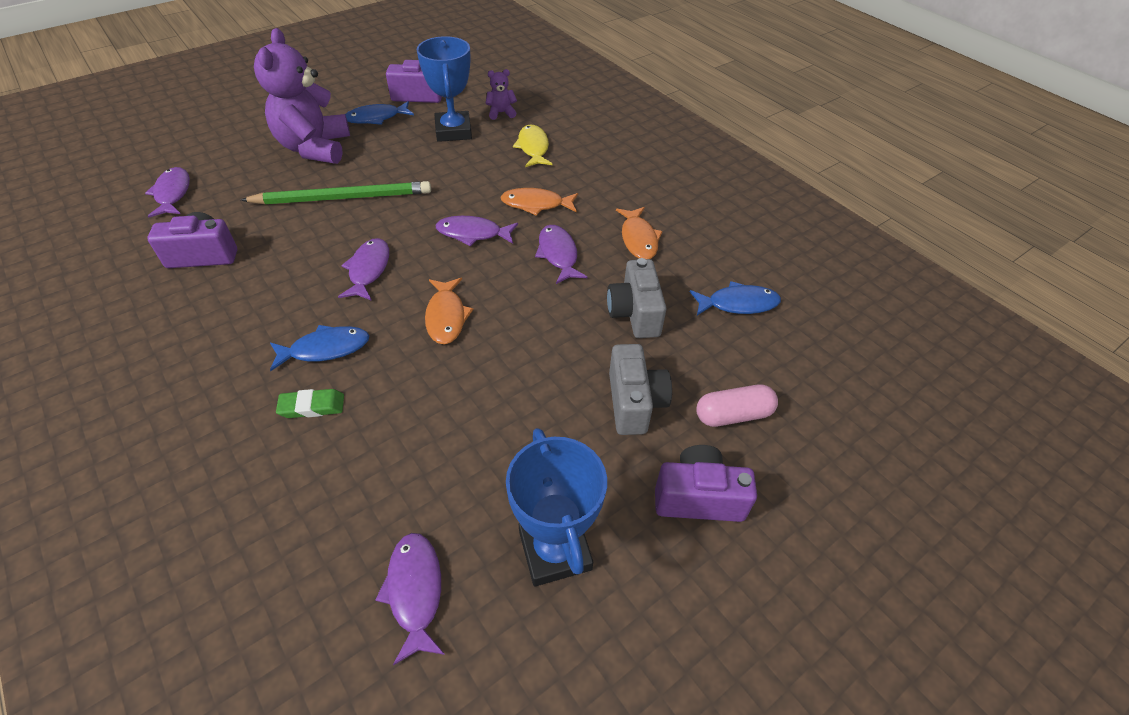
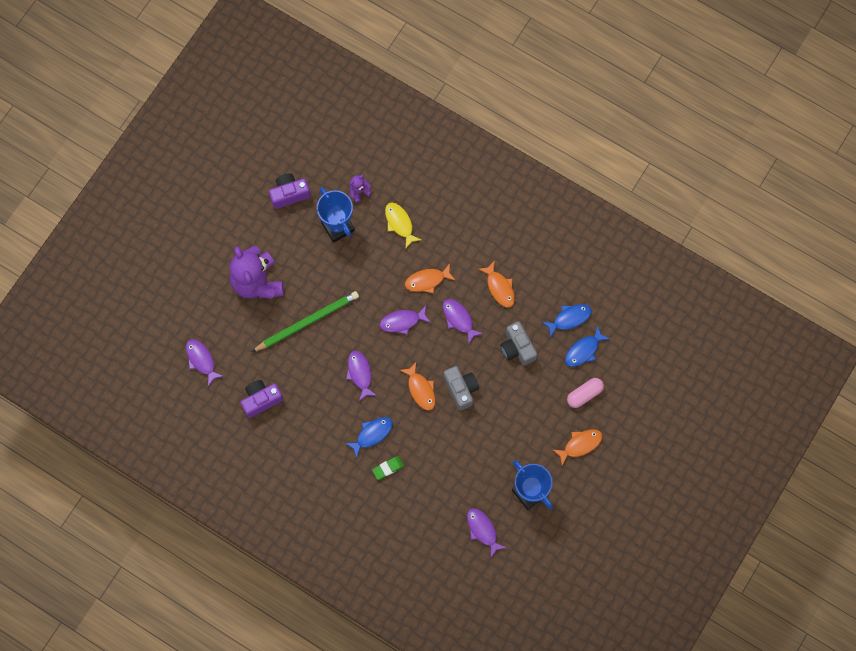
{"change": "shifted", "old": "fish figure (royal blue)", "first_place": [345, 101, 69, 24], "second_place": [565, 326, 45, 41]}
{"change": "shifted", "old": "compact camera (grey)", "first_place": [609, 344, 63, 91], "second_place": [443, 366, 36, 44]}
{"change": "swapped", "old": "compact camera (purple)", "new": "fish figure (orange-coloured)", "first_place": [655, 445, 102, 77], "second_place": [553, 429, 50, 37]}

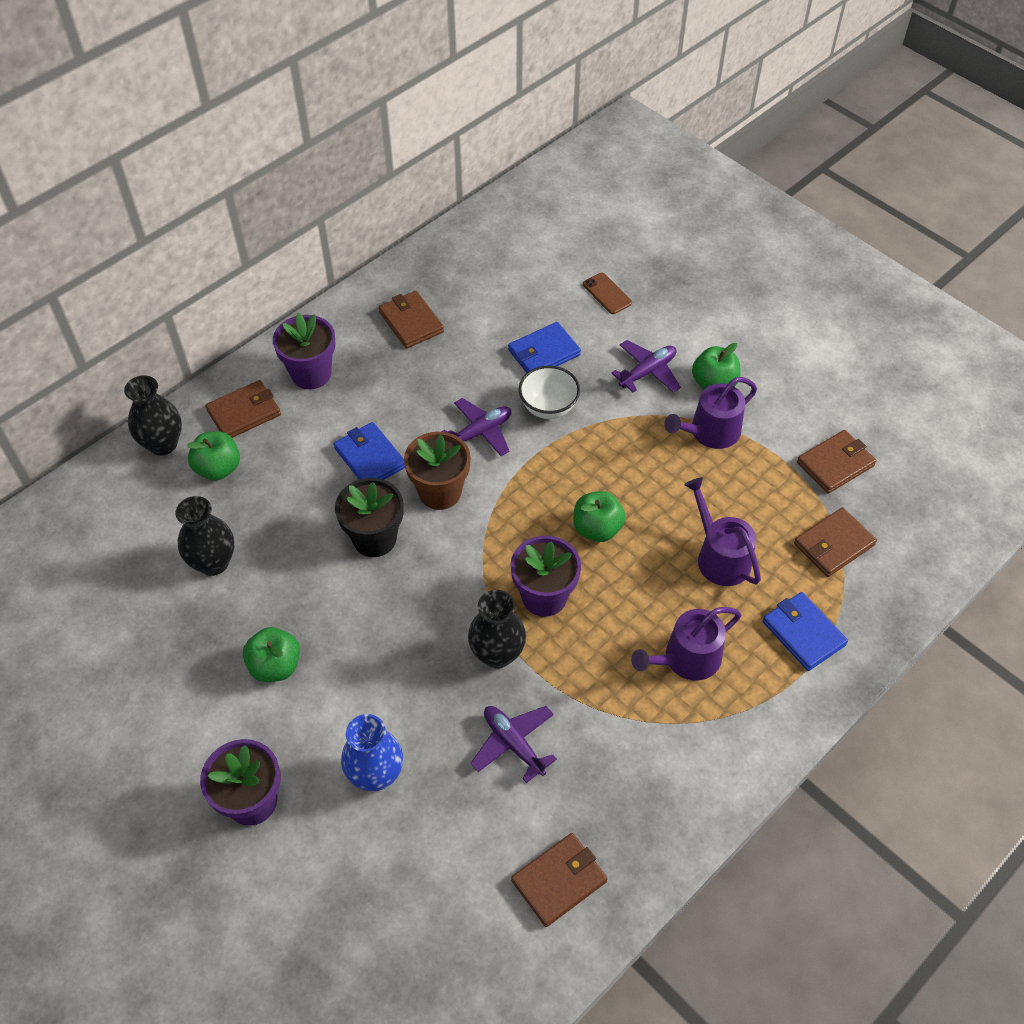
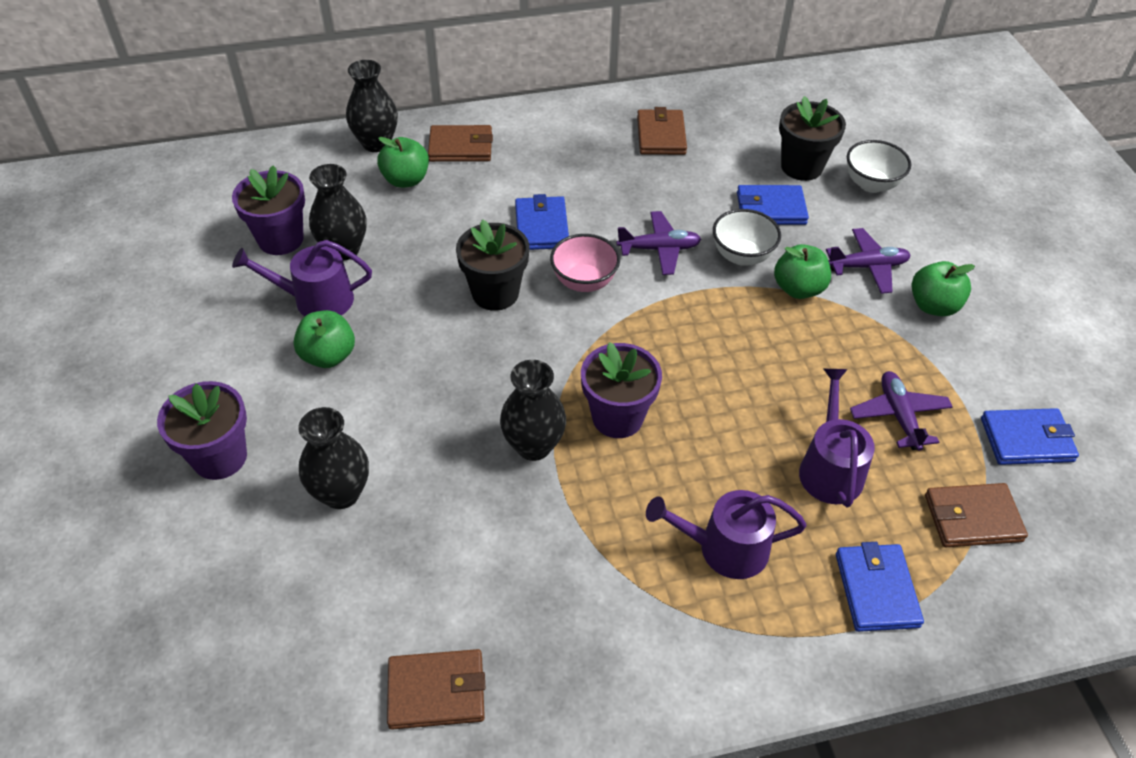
{"change": "shifted", "old": "plant pot (purple)", "first_place": [273, 313, 63, 76], "second_place": [232, 165, 73, 90]}
{"change": "repainted", "old": "flower vase (royal blue)", "new": "flower vase (ebony)", "first_place": [341, 714, 62, 77], "second_place": [298, 407, 71, 102]}
{"change": "swapped", "old": "plant pot (brown)", "new": "bowl (rosy)", "first_place": [404, 432, 67, 78], "second_place": [550, 234, 70, 58]}
{"change": "shifted", "old": "toy plane (purple)", "first_place": [471, 706, 86, 77], "second_place": [850, 371, 103, 80]}
{"change": "shifted", "old": "apple fruit (leaf-green)", "first_place": [573, 491, 53, 51], "second_place": [774, 244, 57, 55]}
{"change": "swapped", "old": "mobile phone (brown)", "new": "bowl (white)", "first_place": [583, 273, 49, 41], "second_place": [847, 140, 64, 53]}
{"change": "shifted", "old": "watering pot (purple)", "first_place": [664, 377, 93, 72], "second_place": [232, 240, 140, 76]}
{"change": "repainted", "old": "wallet (brown)", "new": "wallet (royal blue)", "first_place": [797, 430, 79, 64], "second_place": [981, 408, 98, 57]}
{"change": "new", "new": "plant pot (ebony)", "second_place": [779, 96, 67, 85]}

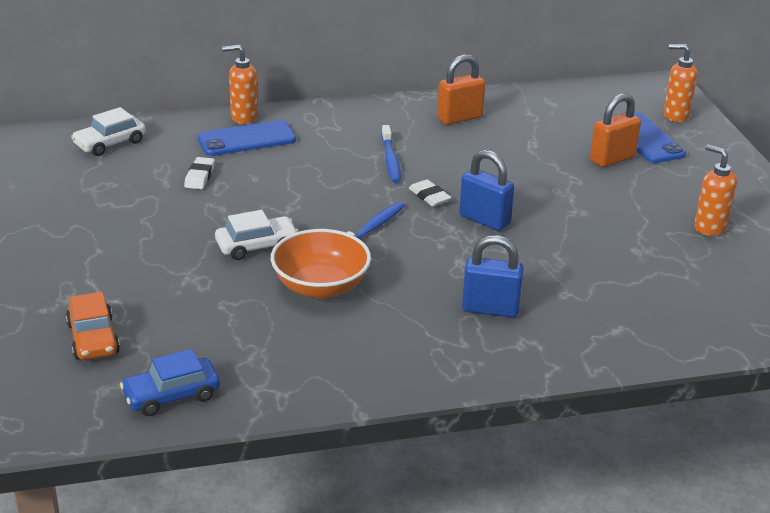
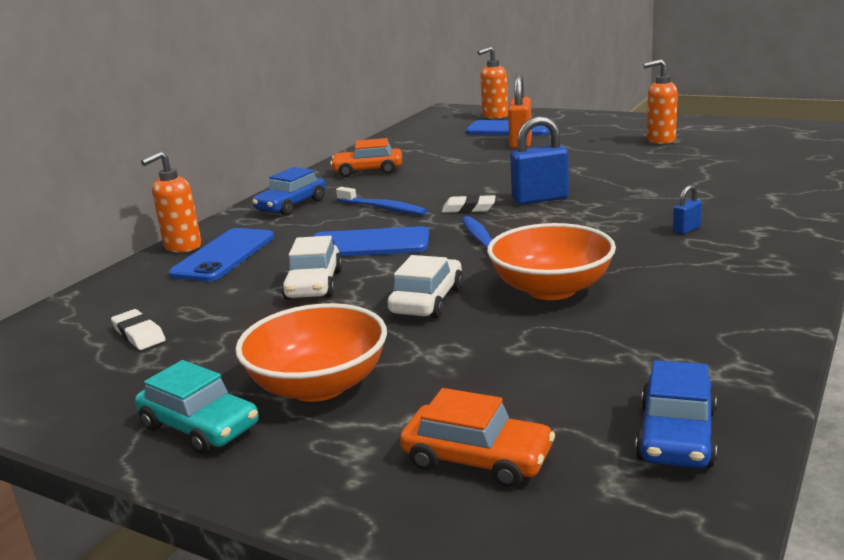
{"change": "shifted", "old": "car (white)", "first_place": [71, 107, 75, 49], "second_place": [282, 236, 61, 64]}
{"change": "shifted", "old": "gum eraser (white)", "first_place": [184, 157, 31, 32], "second_place": [111, 309, 55, 41]}
{"change": "swapped", "old": "small lock (orange-coloured)", "new": "car (orange-coloured)", "first_place": [437, 54, 48, 71], "second_place": [330, 138, 72, 39]}
{"change": "scaled", "old": "small lock (royal blue)", "first_place": [462, 235, 62, 83], "second_place": [673, 185, 29, 50], "factor": 0.49}
{"change": "new", "new": "car (aqua)", "second_place": [135, 360, 124, 94]}
{"change": "new", "new": "bowl (orange-coloured)", "second_place": [235, 303, 152, 99]}
{"change": "new", "new": "car (royal blue)", "second_place": [252, 167, 74, 49]}
{"change": "new", "new": "mobile phone (royal blue)", "second_place": [313, 226, 116, 30]}

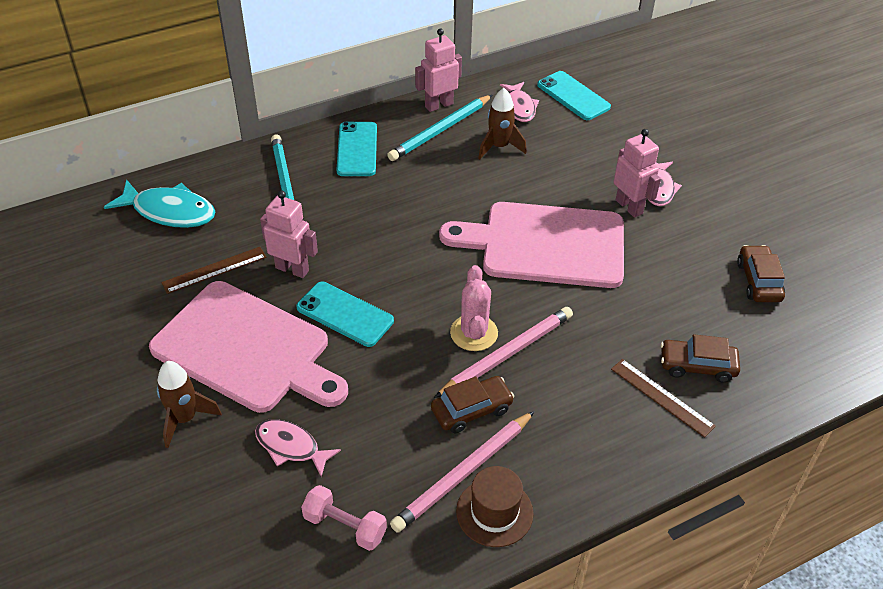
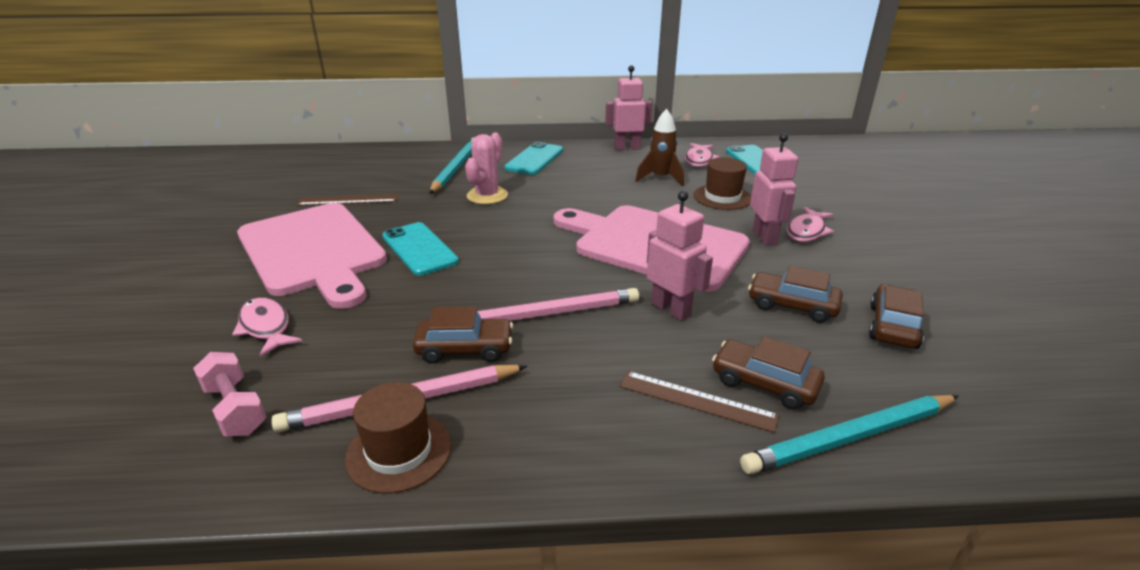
{"change": "gone", "old": "fish figure (aqua)", "first_place": [104, 179, 112, 49]}
{"change": "gone", "old": "rocket (brown)", "first_place": [157, 361, 65, 87]}
{"change": "shifted", "old": "toy robot (rosy)", "first_place": [260, 191, 58, 87], "second_place": [647, 191, 66, 130]}
{"change": "shifted", "old": "pencil (aqua)", "first_place": [387, 95, 105, 66], "second_place": [740, 395, 219, 79]}
{"change": "shifted", "old": "prickly plant (rosy)", "first_place": [450, 265, 48, 86], "second_place": [465, 133, 43, 71]}
{"change": "rotated", "old": "measuring stick (brown)", "first_place": [611, 359, 105, 79], "second_place": [620, 371, 159, 62], "degrees": -45}
{"change": "new", "new": "tall hat (brown)", "second_place": [694, 157, 57, 53]}
{"change": "new", "new": "car (brown)", "second_place": [748, 266, 95, 57]}

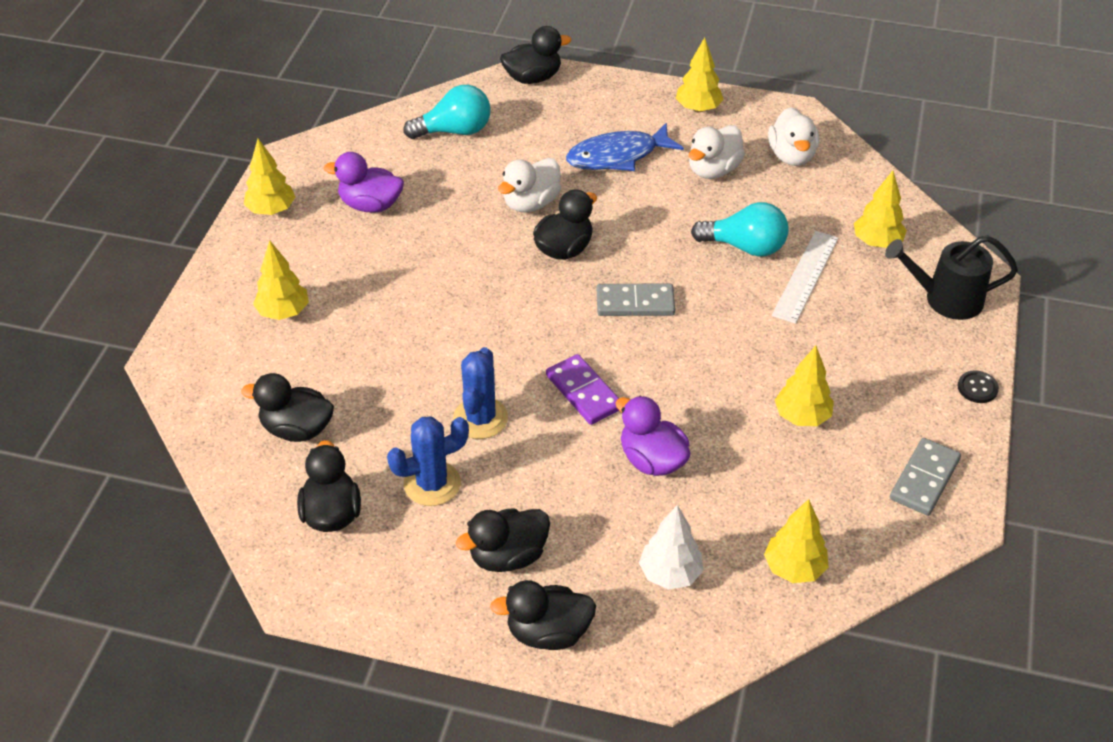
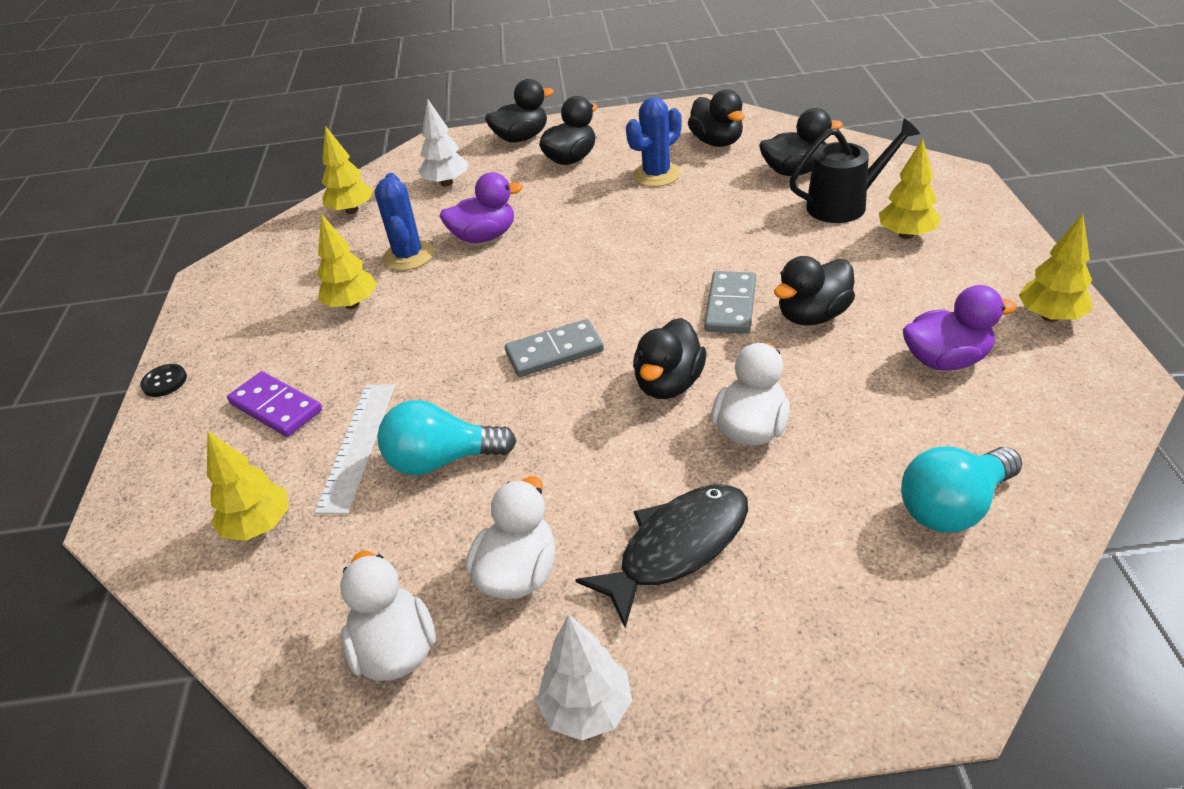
{"change": "shifted", "old": "prickly plant (royal blue)", "first_place": [453, 347, 55, 92], "second_place": [375, 173, 59, 98]}
{"change": "shifted", "old": "duck (ebony)", "first_place": [500, 26, 71, 58], "second_place": [774, 256, 81, 70]}
{"change": "shifted", "old": "domino tile (purple)", "first_place": [546, 354, 73, 71], "second_place": [227, 371, 95, 66]}
{"change": "repainted", "old": "fish figure (royal blue)", "new": "fish figure (ebony)", "first_place": [566, 123, 118, 48], "second_place": [575, 484, 173, 144]}
{"change": "rotated", "old": "duck (purple)", "first_place": [615, 396, 75, 80], "second_place": [439, 172, 84, 71], "degrees": -45}
{"change": "repainted", "old": "tree (bright yellow)", "new": "tree (white)", "first_place": [676, 37, 48, 75], "second_place": [536, 614, 96, 126]}
{"change": "shifted", "old": "watering pot (ebony)", "first_place": [885, 235, 133, 85], "second_place": [789, 118, 131, 105]}
{"change": "shifted", "old": "domino tile (grey)", "first_place": [890, 438, 71, 78], "second_place": [704, 271, 52, 63]}

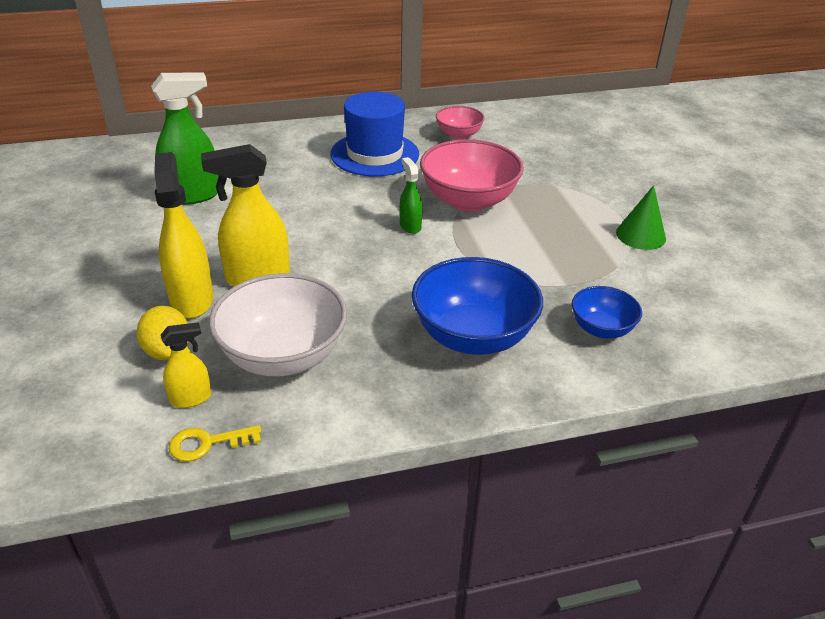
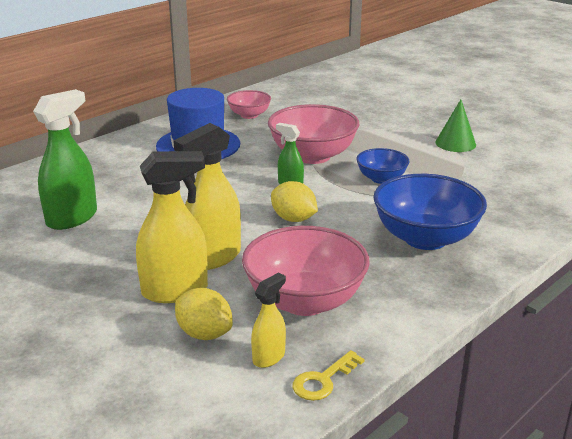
{"change": "rotated", "old": "sprayer (bright yellow)", "first_place": [154, 152, 59, 166], "second_place": [136, 151, 72, 152], "degrees": 120}
{"change": "repainted", "old": "bowl (white)", "new": "bowl (rosy)", "first_place": [209, 273, 138, 103], "second_place": [242, 226, 128, 90]}
{"change": "shifted", "old": "bowl (royal blue)", "first_place": [572, 286, 70, 53], "second_place": [356, 148, 53, 36]}
{"change": "new", "new": "citrus fruit (bright yellow)", "second_place": [271, 181, 47, 41]}

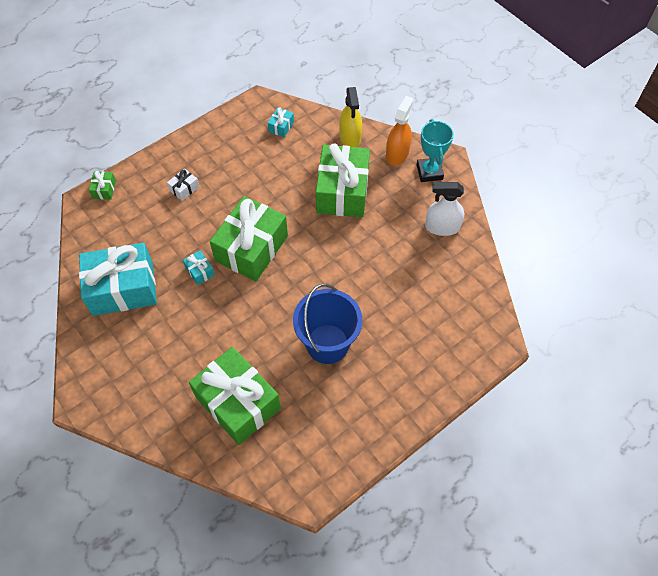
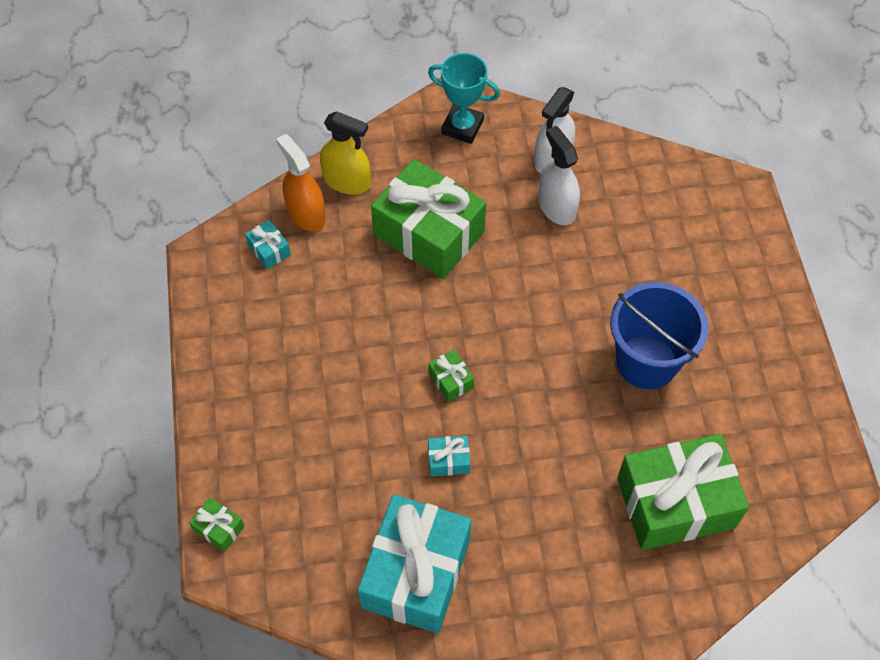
{"change": "gone", "old": "wrapped gift (white)", "first_place": [167, 168, 32, 33]}
{"change": "scaled", "old": "wrapped gift (leaf-green)", "first_place": [210, 196, 78, 85], "second_place": [429, 349, 45, 53], "factor": 0.4}
{"change": "shifted", "old": "sprayer (orange-coloured)", "first_place": [386, 96, 28, 69], "second_place": [276, 134, 50, 97]}
{"change": "new", "new": "sprayer (white)", "second_place": [538, 126, 42, 99]}

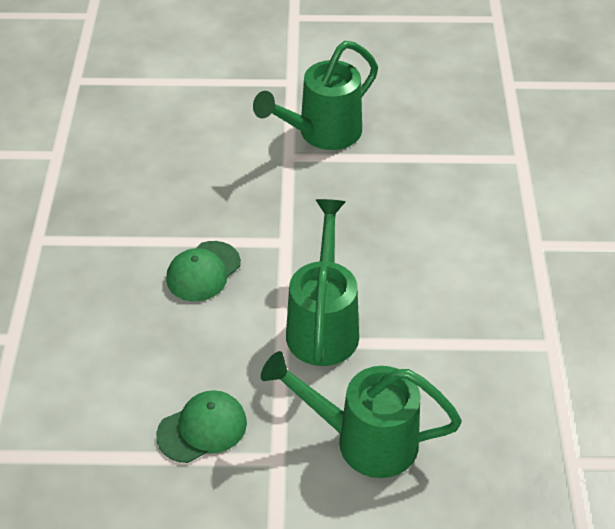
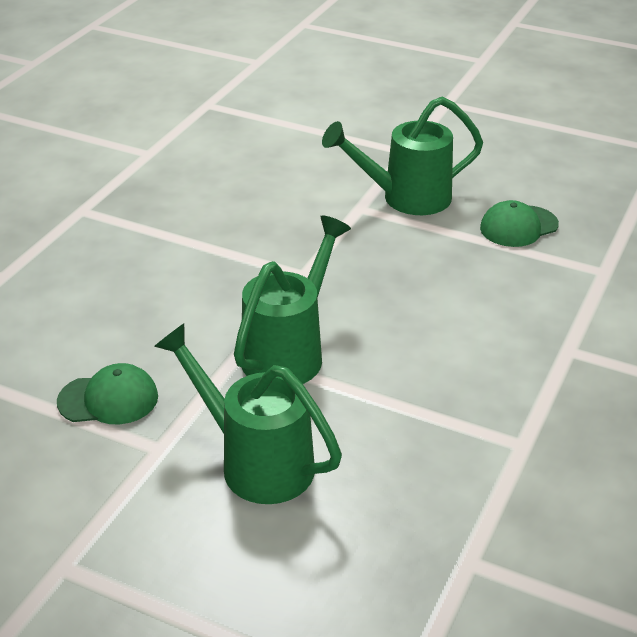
{"change": "shifted", "old": "cap (leaf-green)", "first_place": [166, 241, 75, 60], "second_place": [480, 200, 79, 47]}

